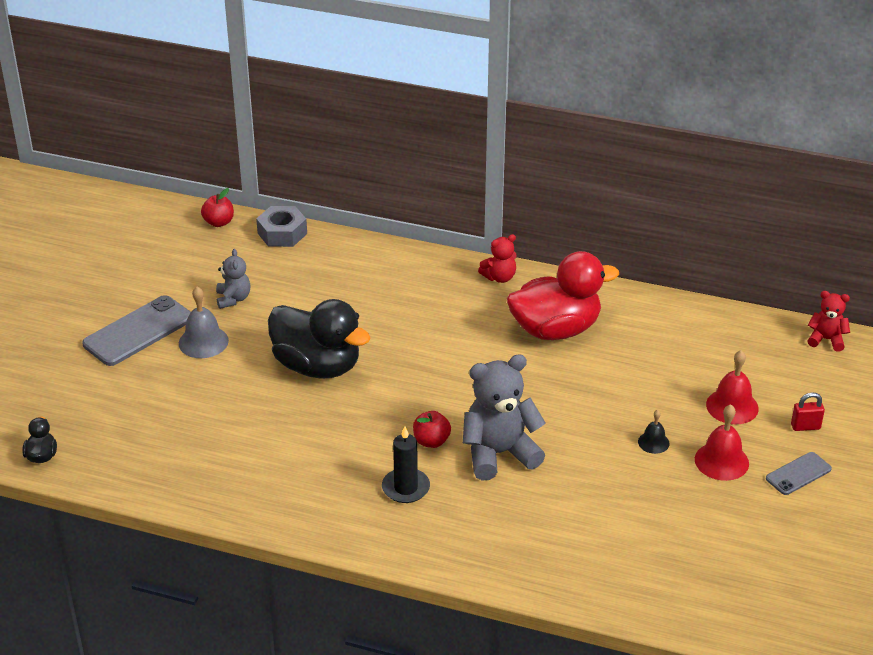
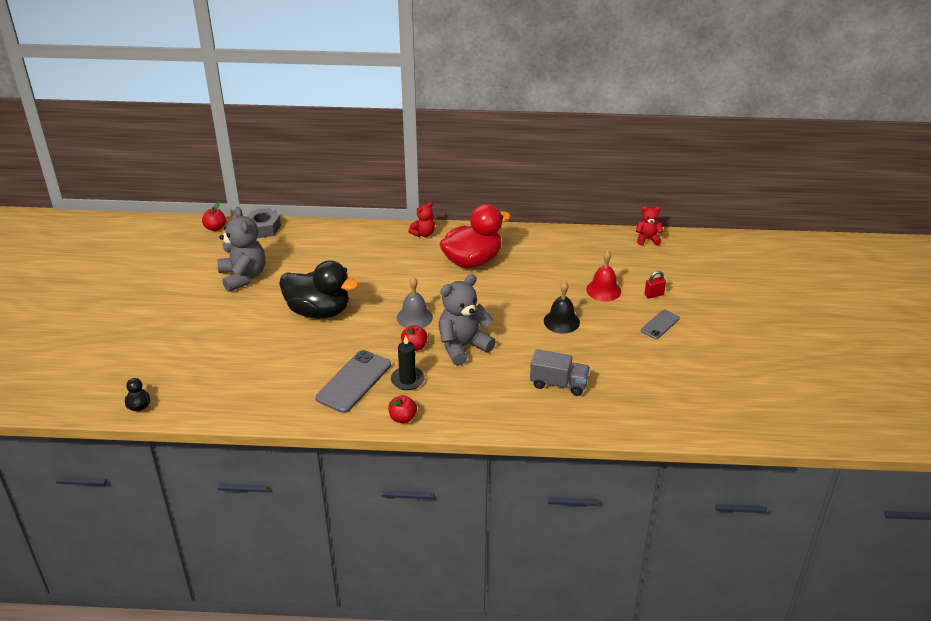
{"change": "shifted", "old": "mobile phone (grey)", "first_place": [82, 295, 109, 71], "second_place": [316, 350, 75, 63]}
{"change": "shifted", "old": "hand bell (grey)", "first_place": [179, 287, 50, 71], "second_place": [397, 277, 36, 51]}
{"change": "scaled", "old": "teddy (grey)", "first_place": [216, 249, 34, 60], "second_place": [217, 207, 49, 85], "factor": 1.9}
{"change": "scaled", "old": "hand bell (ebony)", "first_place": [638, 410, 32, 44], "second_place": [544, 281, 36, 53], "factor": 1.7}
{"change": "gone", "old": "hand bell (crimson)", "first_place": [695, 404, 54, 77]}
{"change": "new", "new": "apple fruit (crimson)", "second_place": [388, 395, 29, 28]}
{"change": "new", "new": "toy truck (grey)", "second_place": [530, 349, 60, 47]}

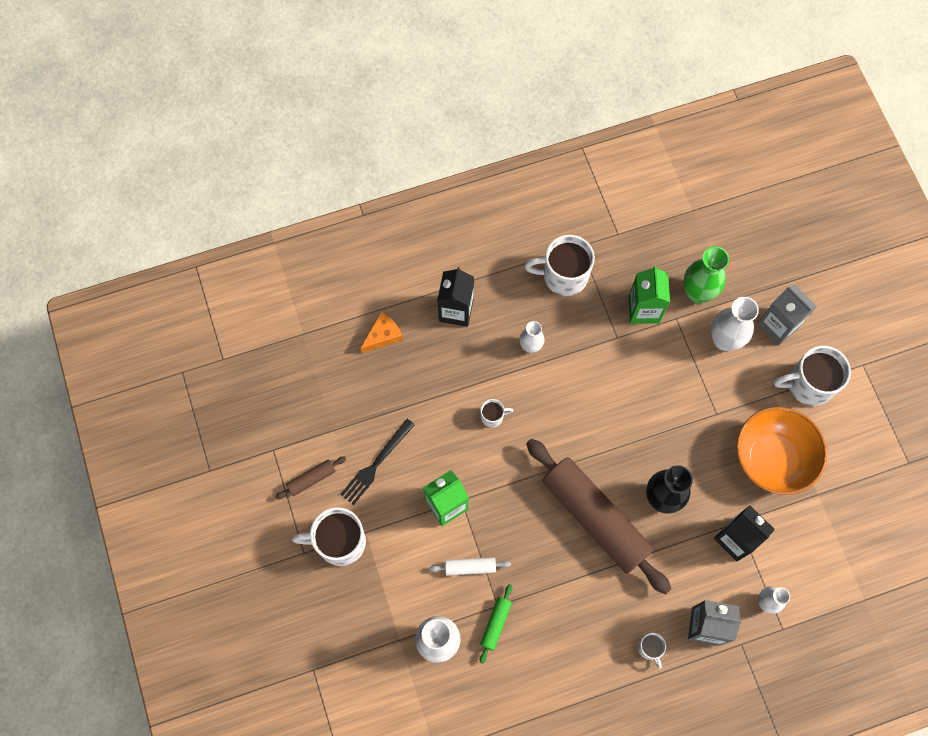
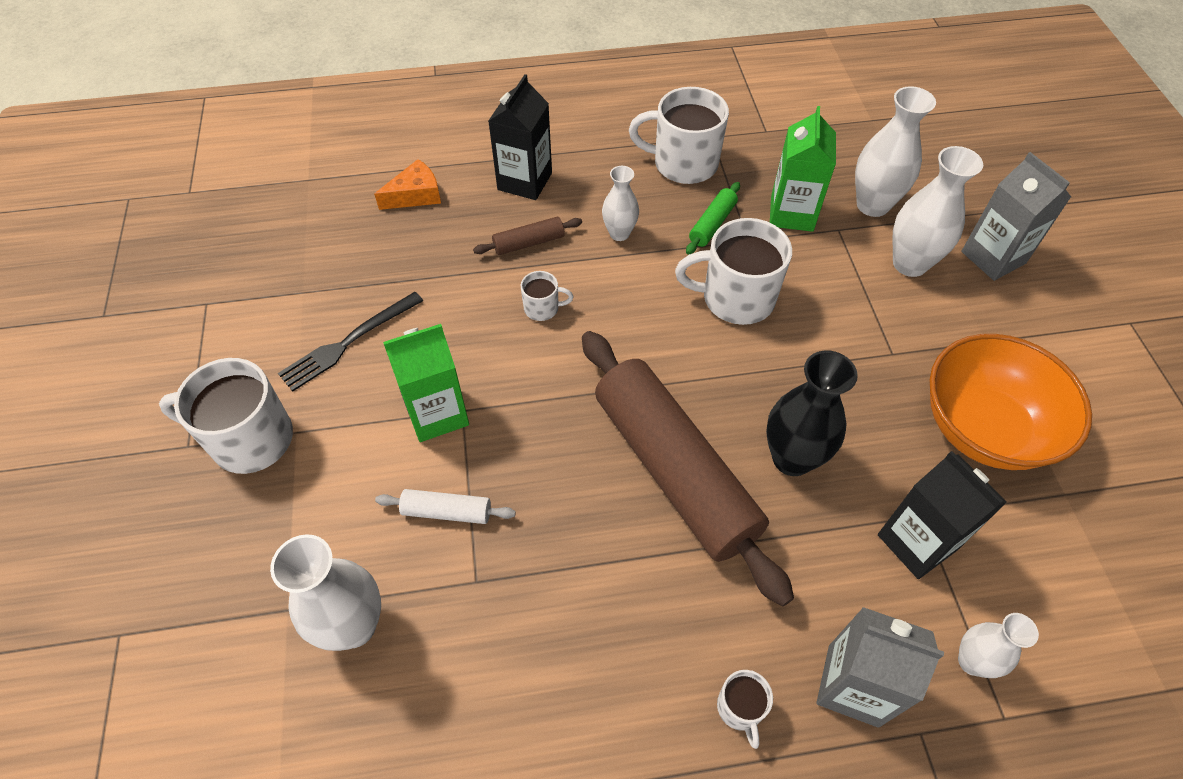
{"change": "shifted", "old": "pastry roller (brown)", "first_place": [275, 456, 71, 43], "second_place": [473, 217, 109, 38]}
{"change": "shifted", "old": "pastry roller (leaf-green)", "first_place": [480, 584, 32, 80], "second_place": [686, 182, 54, 73]}
{"change": "repainted", "old": "flower vase (leaf-green)", "new": "flower vase (white)", "first_place": [683, 246, 46, 57], "second_place": [855, 86, 81, 131]}
{"change": "shifted", "old": "mug (white)", "first_place": [774, 346, 77, 60], "second_place": [675, 218, 117, 107]}

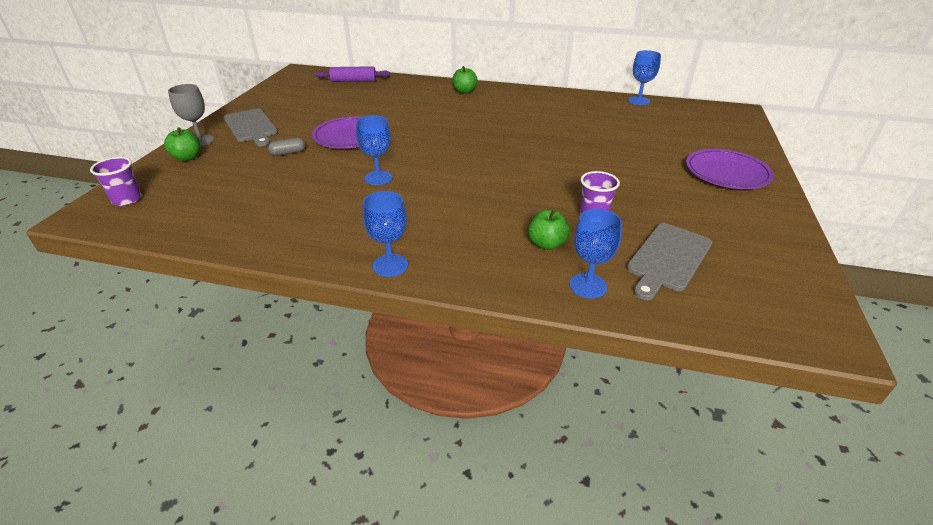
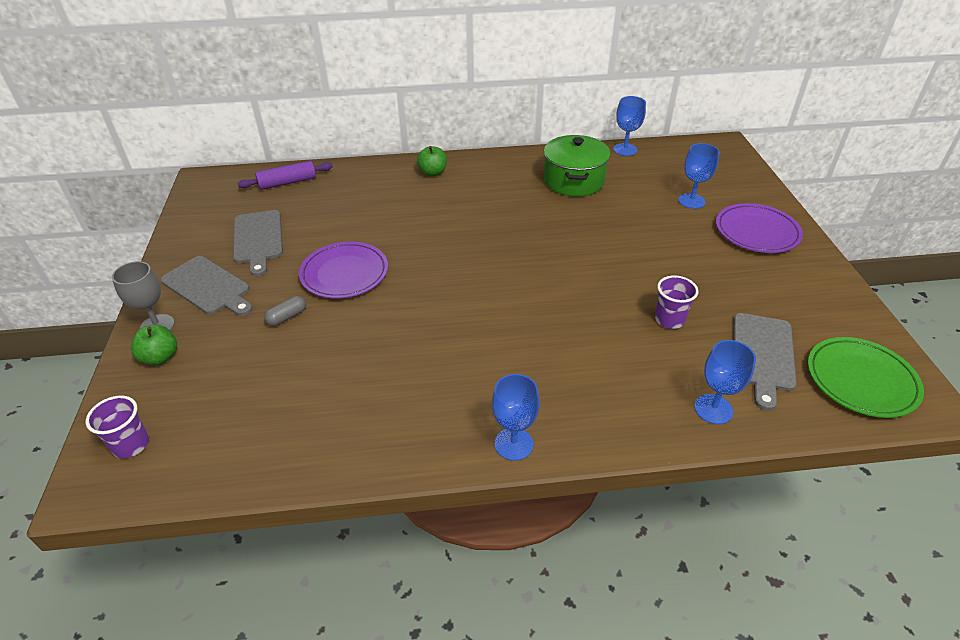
{"change": "shifted", "old": "goblet (royal blue)", "first_place": [356, 115, 37, 70], "second_place": [678, 143, 41, 66]}
{"change": "gone", "old": "apple fruit (leaf-green)", "first_place": [528, 209, 42, 41]}
{"change": "new", "new": "bread board (grey)", "second_place": [233, 210, 50, 66]}
{"change": "new", "new": "pot (leaf-green)", "second_place": [544, 135, 67, 62]}
{"change": "new", "new": "flat dish (leaf-green)", "second_place": [808, 337, 116, 81]}

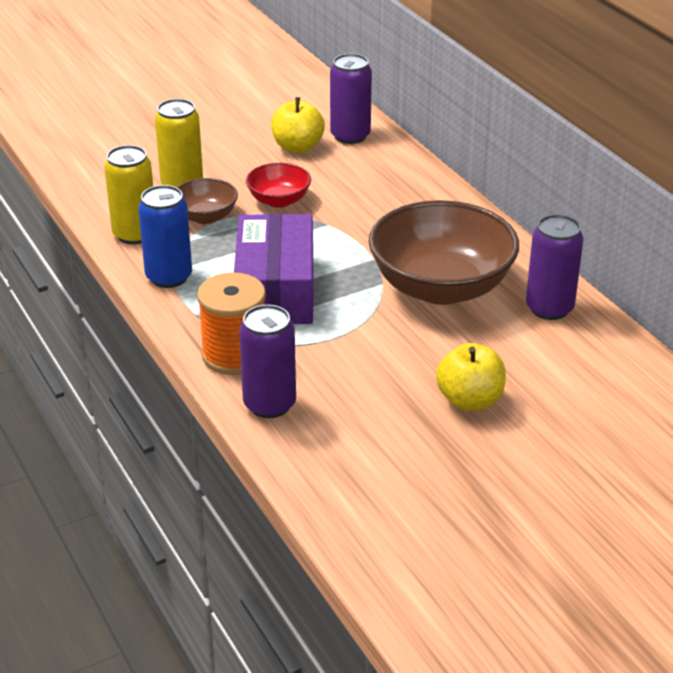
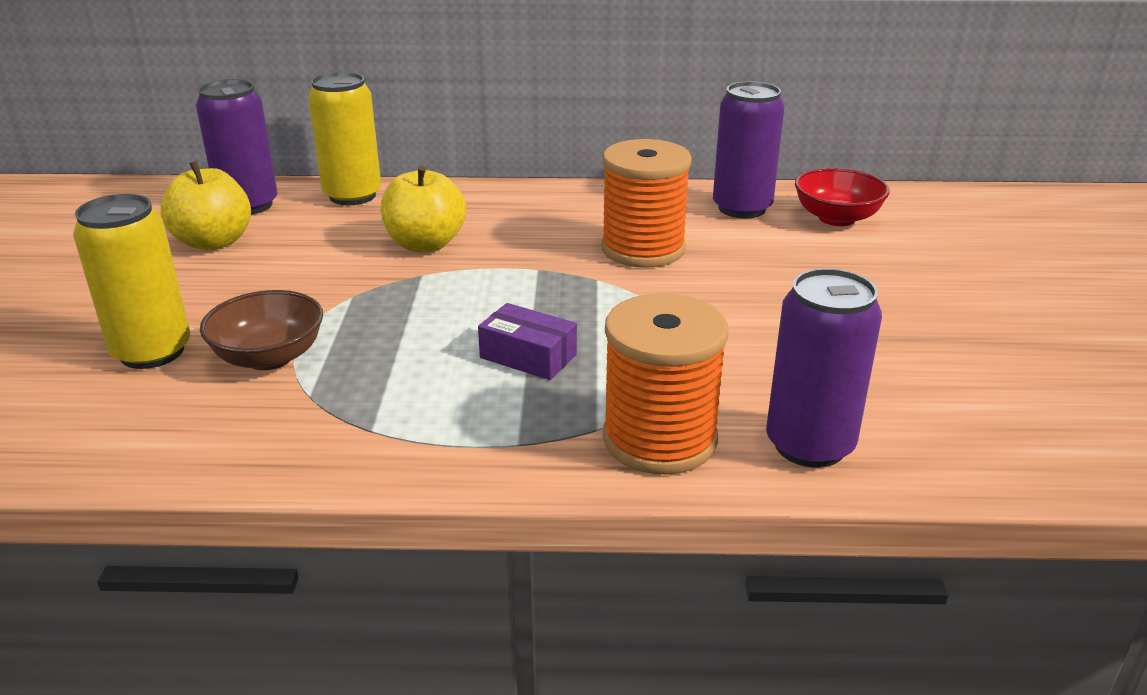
{"change": "shifted", "old": "tin (bright yellow)", "first_place": [104, 145, 49, 99], "second_place": [308, 72, 73, 133]}
{"change": "gone", "old": "tin (royal blue)", "first_place": [138, 185, 54, 103]}
{"change": "scaled", "old": "package (purple)", "first_place": [234, 214, 79, 110], "second_place": [478, 303, 99, 77], "factor": 0.43}
{"change": "shifted", "old": "bowl (crimson)", "first_place": [246, 163, 65, 45], "second_place": [795, 168, 95, 58]}
{"change": "swapped", "old": "bowl (brown)", "new": "spool (orange-coloured)", "first_place": [369, 200, 150, 105], "second_place": [601, 139, 91, 129]}
{"change": "shifted", "old": "apple fruit (bright yellow)", "first_place": [436, 343, 70, 68], "second_place": [381, 165, 85, 87]}

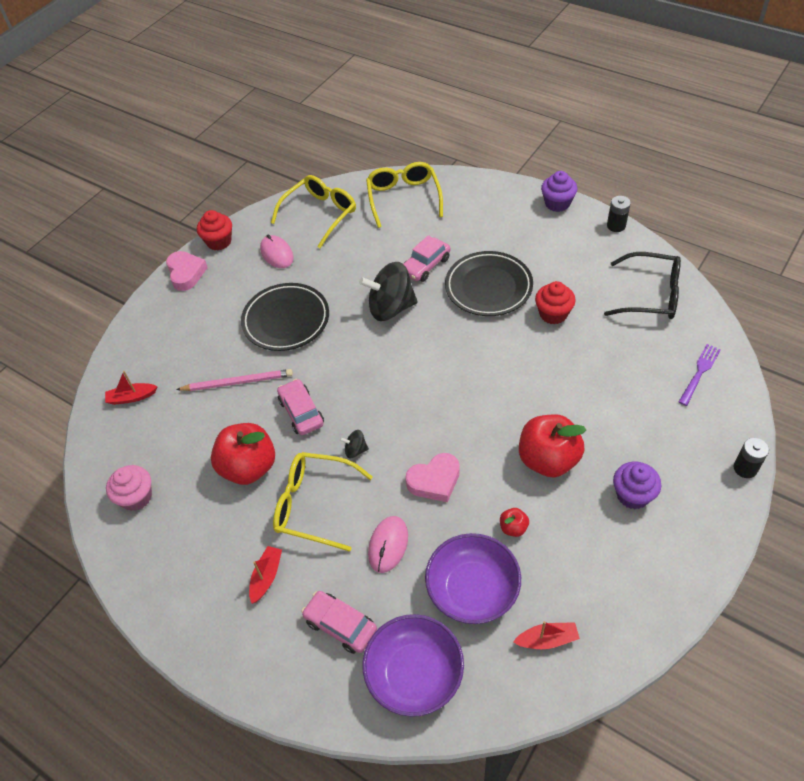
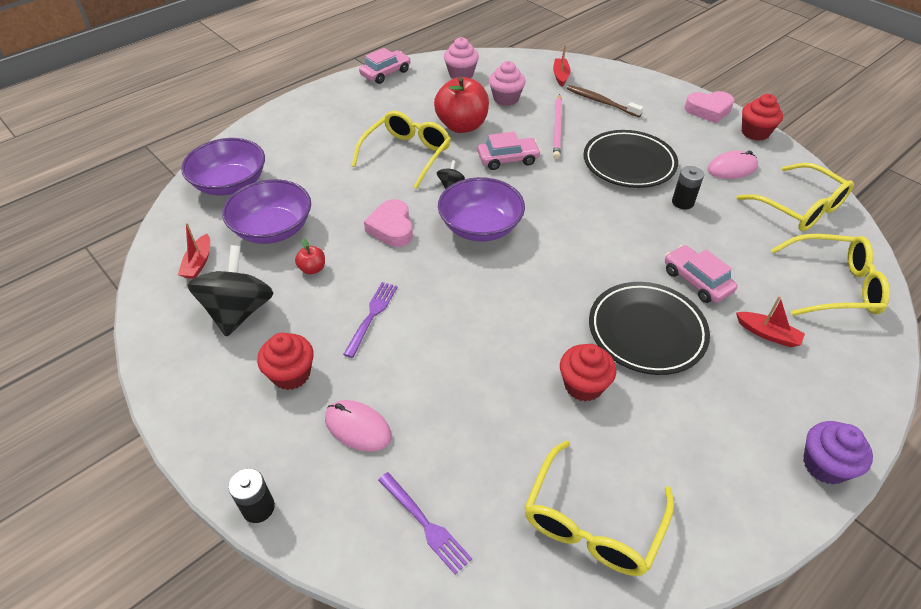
{"change": "shifted", "old": "boat (crimson)", "first_place": [249, 546, 33, 58], "second_place": [736, 296, 69, 51]}
{"change": "shifted", "old": "car (rosy)", "first_place": [301, 591, 76, 63], "second_place": [359, 48, 52, 36]}
{"change": "shifted", "old": "whirligig (ebony)", "first_place": [359, 262, 59, 59], "second_place": [187, 245, 86, 92]}
{"change": "shifted", "old": "mouse (rosy)", "first_place": [368, 516, 40, 57], "second_place": [325, 400, 67, 52]}
{"change": "swapped", "old": "apple fruit (crimson)", "new": "fork (purple)", "first_place": [519, 414, 67, 64], "second_place": [343, 282, 55, 76]}
{"change": "repainted", "old": "spectacles (ebony)", "new": "spectacles (bright yellow)", "first_place": [604, 252, 77, 67], "second_place": [524, 440, 150, 136]}
{"change": "shifted", "old": "power cell (ebony)", "first_place": [607, 196, 24, 36], "second_place": [672, 166, 32, 43]}
{"change": "repainted", "old": "muffin (purple)", "new": "muffin (crimson)", "first_place": [613, 462, 48, 47], "second_place": [257, 333, 57, 57]}
{"change": "new", "new": "bowl (purple)", "second_place": [438, 177, 87, 65]}
{"change": "new", "new": "muffin (rosy)", "second_place": [489, 61, 37, 45]}
{"change": "new", "new": "toothbrush (brown)", "second_place": [567, 85, 76, 32]}

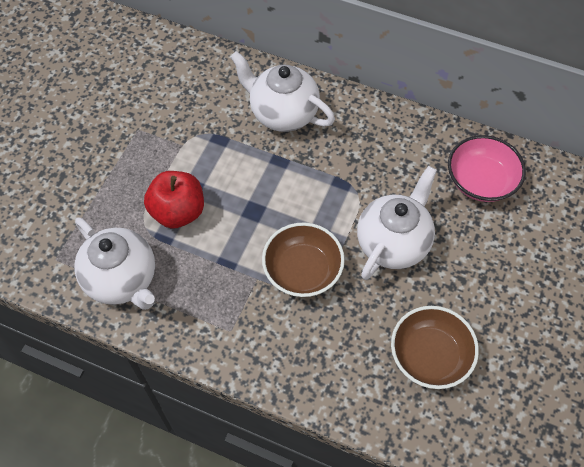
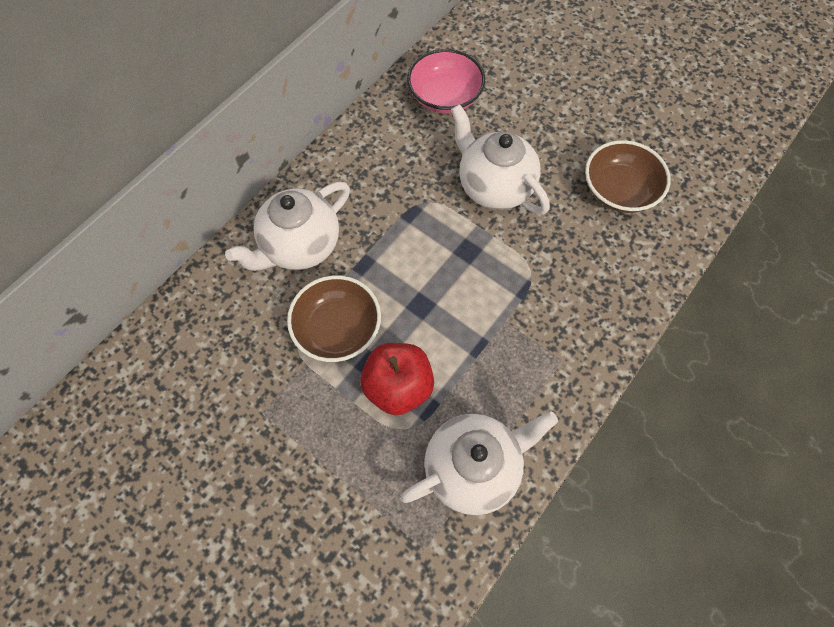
{"change": "shifted", "old": "bowl (brown)", "first_place": [262, 222, 83, 75], "second_place": [287, 275, 94, 87]}

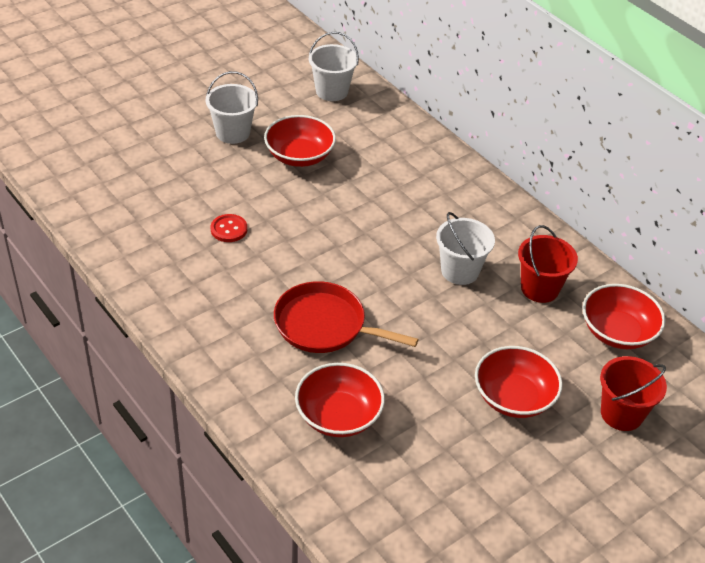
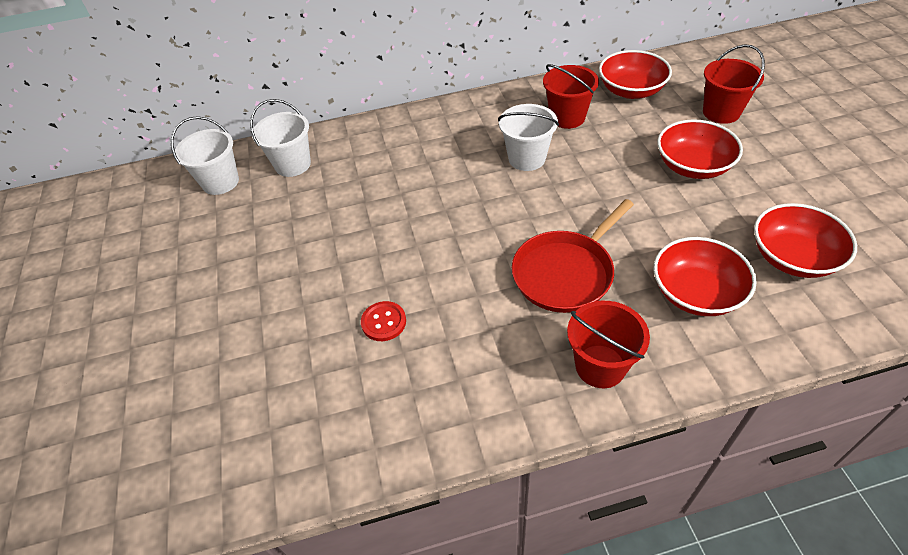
{"change": "shifted", "old": "sand bucket (white)", "first_place": [205, 71, 53, 73], "second_place": [250, 99, 61, 78]}
{"change": "shifted", "old": "bowl (crimson)", "first_place": [264, 115, 72, 52], "second_place": [754, 203, 103, 75]}
{"change": "new", "new": "sand bucket (crimson)", "second_place": [567, 301, 83, 87]}

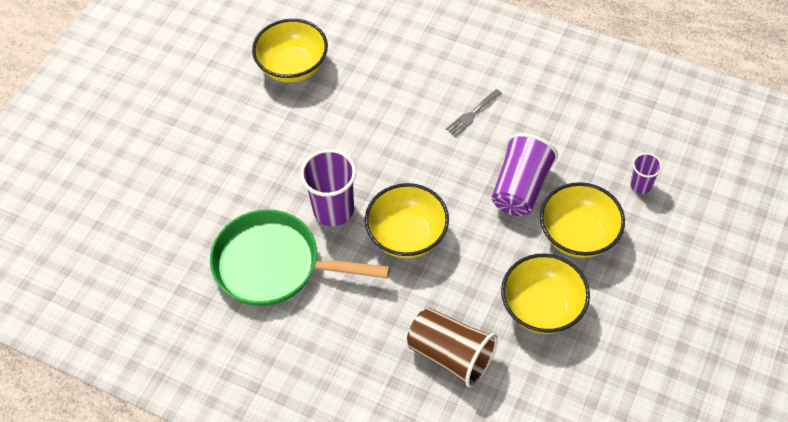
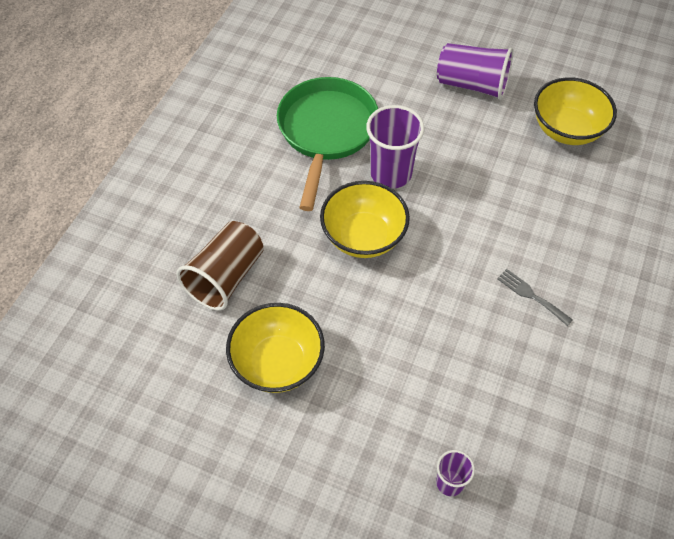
{"change": "shifted", "old": "beaker (purple)", "first_place": [492, 133, 66, 83], "second_place": [437, 43, 76, 57]}
{"change": "gone", "old": "bowl (bright yellow)", "first_place": [540, 182, 85, 76]}

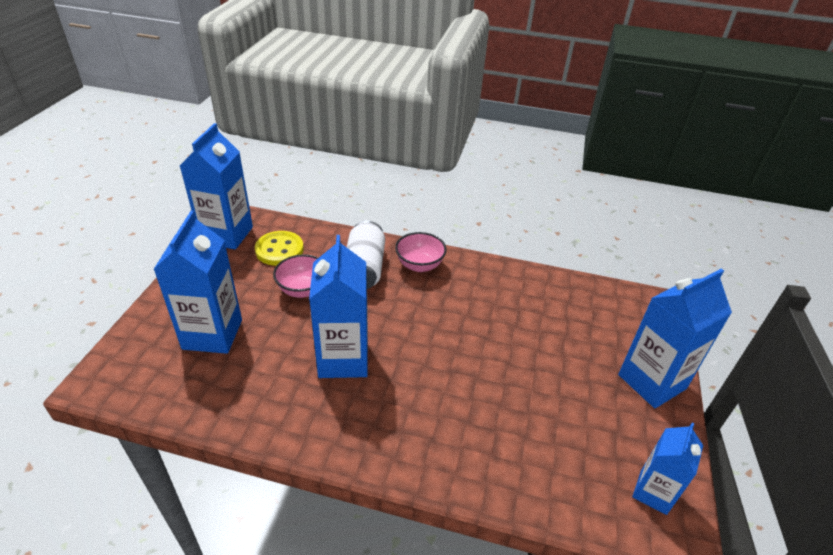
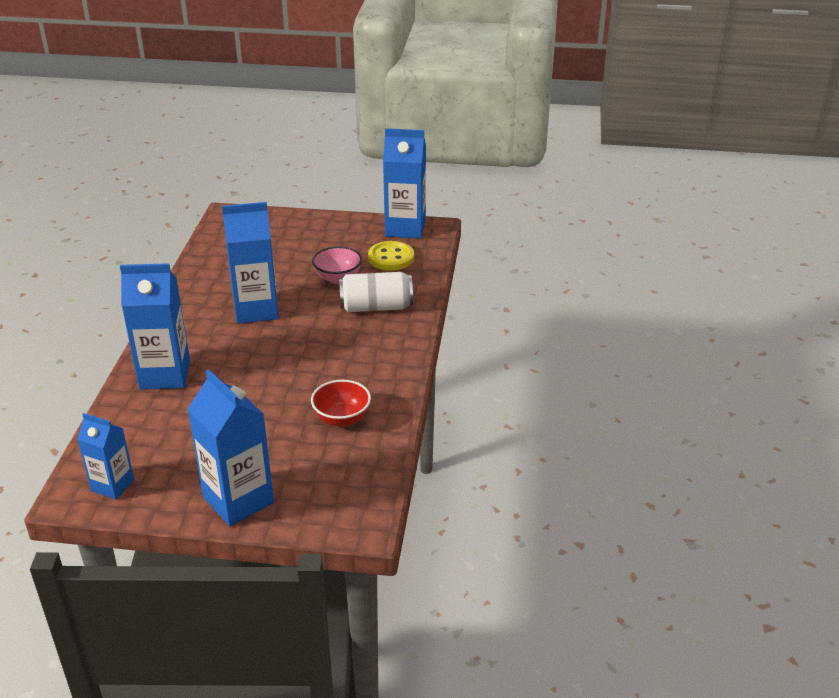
{"change": "shifted", "old": "milk carton (royal blue)", "first_place": [153, 211, 89, 143], "second_place": [120, 263, 70, 127]}
{"change": "gone", "old": "bowl (rosy)", "first_place": [395, 232, 52, 40]}
{"change": "new", "new": "bowl (crimson)", "second_place": [311, 380, 60, 47]}

